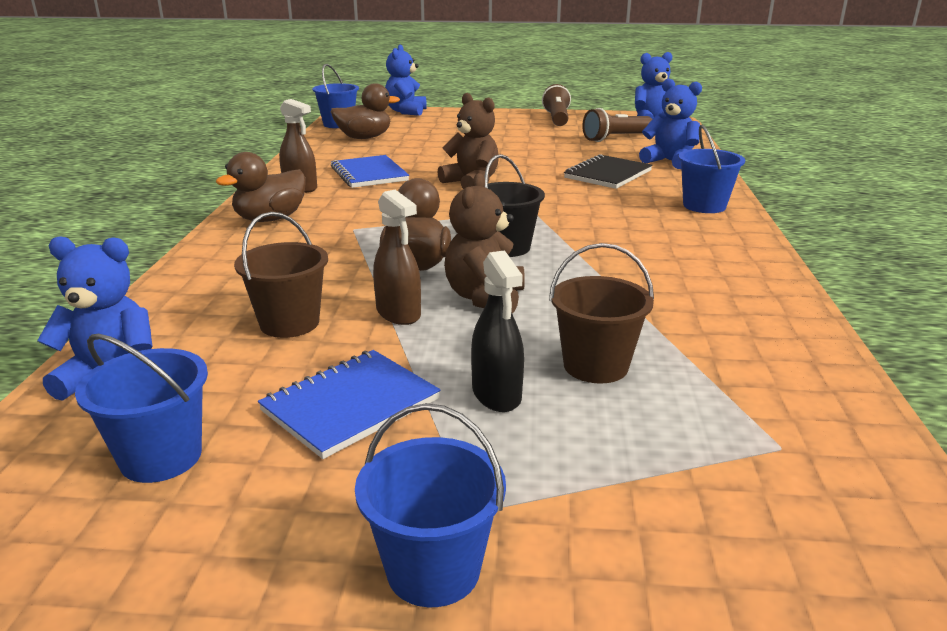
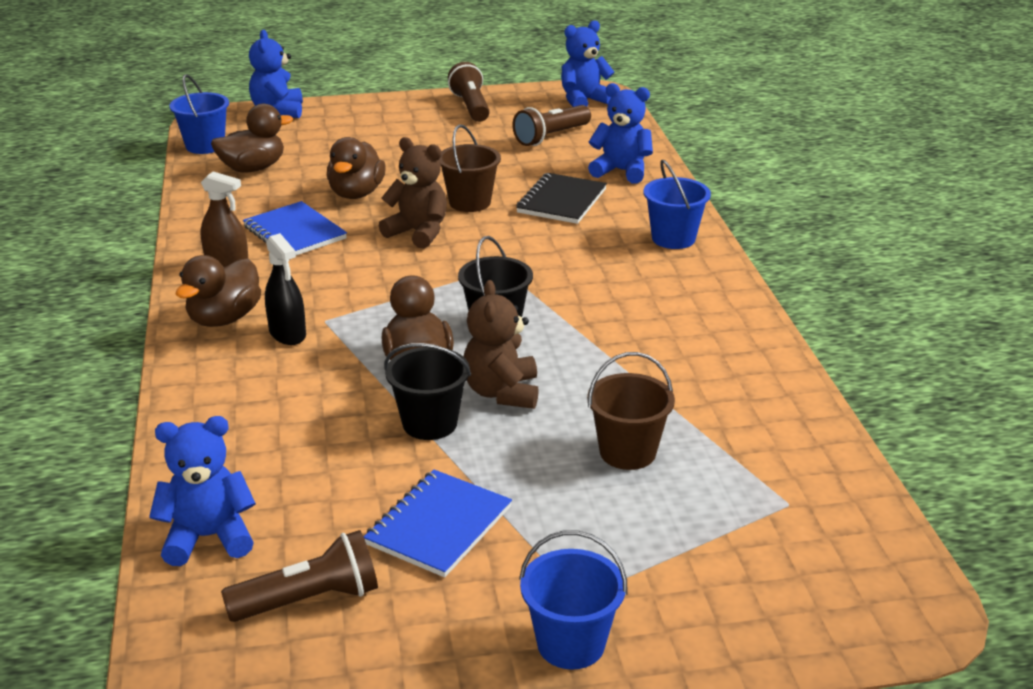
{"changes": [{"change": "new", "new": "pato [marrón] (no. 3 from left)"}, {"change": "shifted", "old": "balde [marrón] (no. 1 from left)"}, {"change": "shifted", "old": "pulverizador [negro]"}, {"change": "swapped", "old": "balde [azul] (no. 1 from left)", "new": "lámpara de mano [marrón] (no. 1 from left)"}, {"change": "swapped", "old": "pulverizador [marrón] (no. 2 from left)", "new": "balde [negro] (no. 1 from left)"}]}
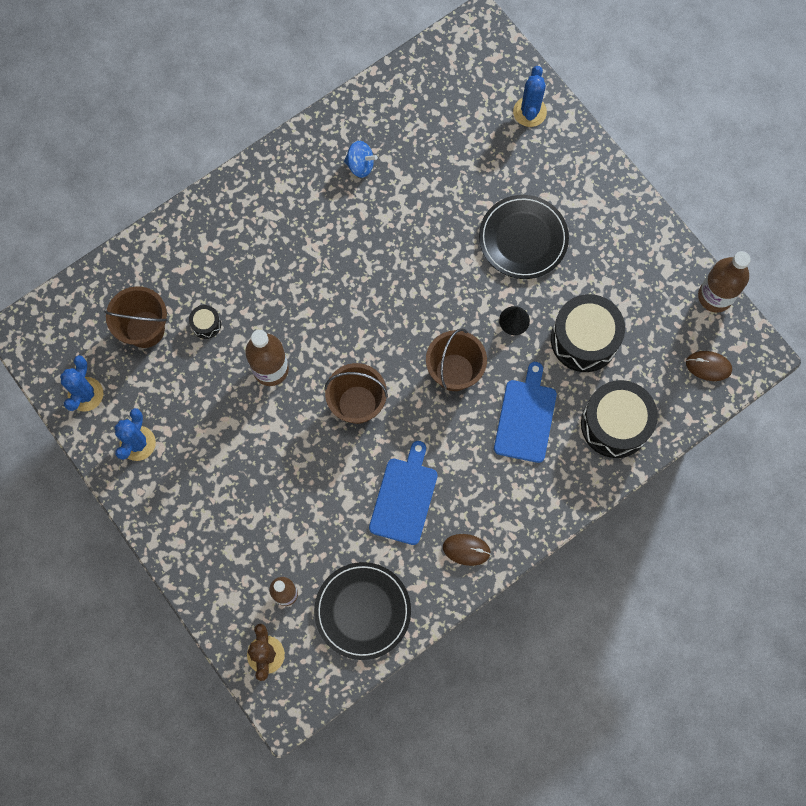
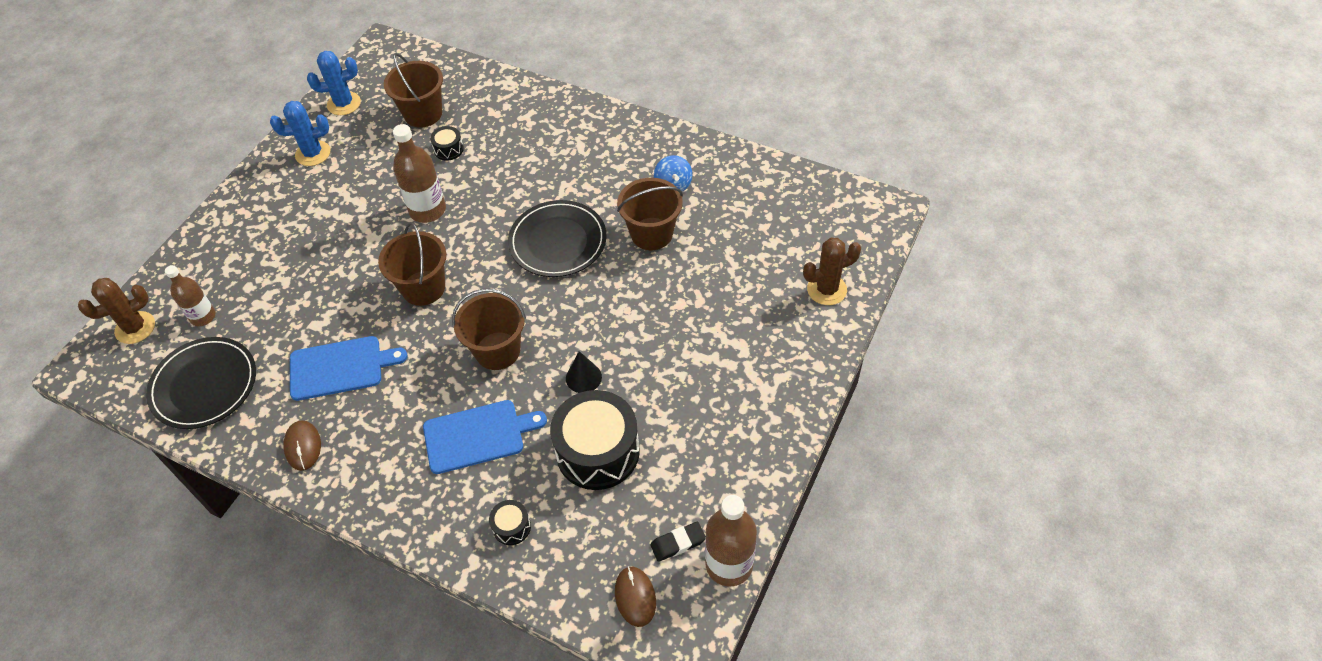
{"changes": [{"change": "new", "new": "balde [marrón] (no. 4 from left)"}, {"change": "new", "new": "goma de borrar [negro]"}, {"change": "shifted", "old": "plato [negro] (no. 2 from left)"}, {"change": "repainted", "old": "cactus [azul] (no. 3 from left)", "new": "cactus [marrón] (no. 2 from left)"}, {"change": "scaled", "old": "tambor [negro] (no. 3 from left in the first image)", "factor": 0.44}]}
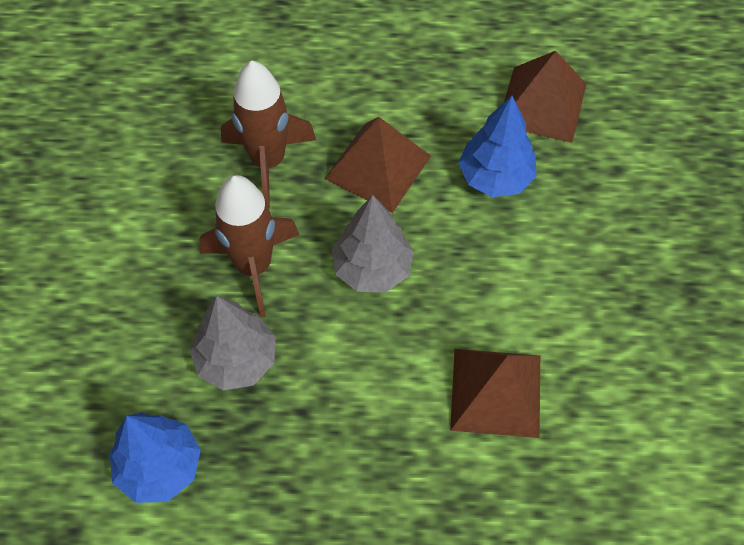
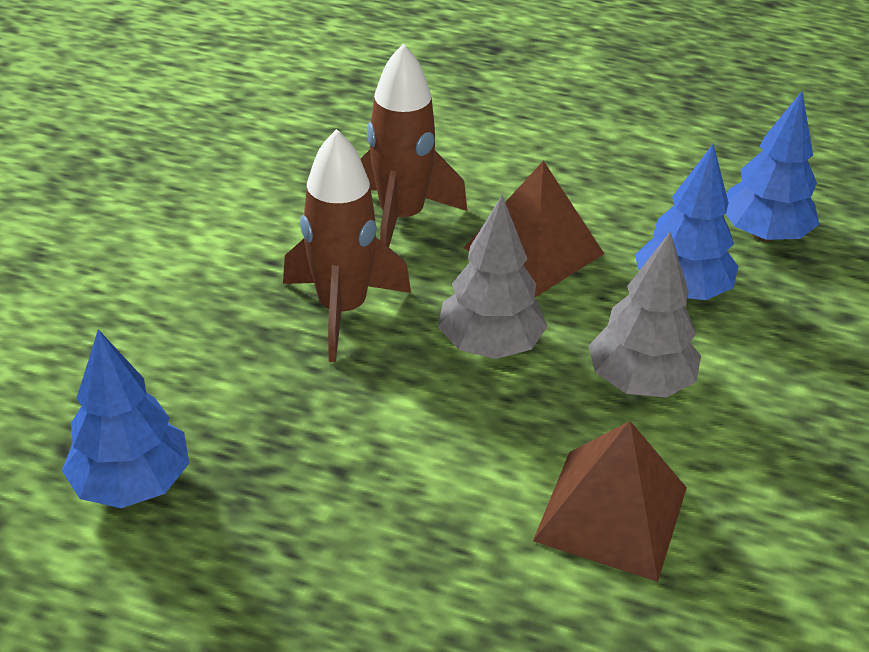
{"changes": [{"change": "shifted", "old": "árbol [gris] (no. 1 from left in the first image)", "new": "árbol [gris] (no. 2 from left)"}, {"change": "swapped", "old": "pirámide [marrón] (no. 3 from left)", "new": "árbol [azul] (no. 3 from left)"}]}
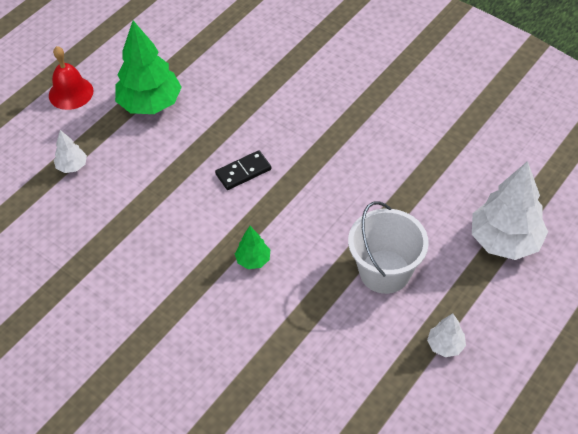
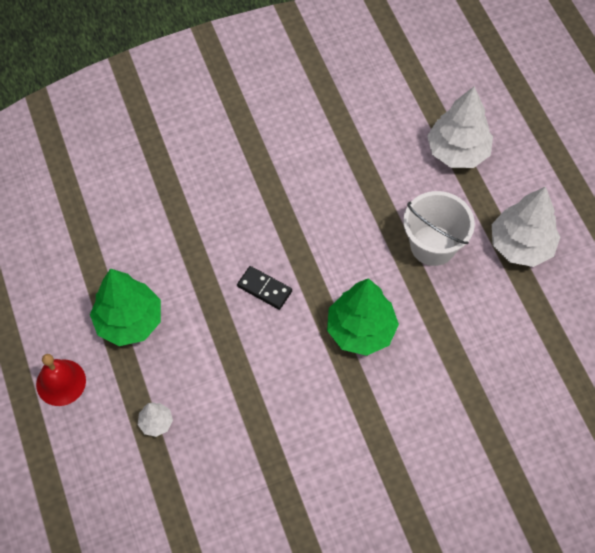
{"changes": [{"change": "rotated", "old": "ficha de dominó [negro]", "degrees": -60}, {"change": "scaled", "old": "árbol [verde] (no. 2 from left)", "factor": 2.1}, {"change": "scaled", "old": "árbol [blanco] (no. 2 from left in the first image)", "factor": 2.1}]}
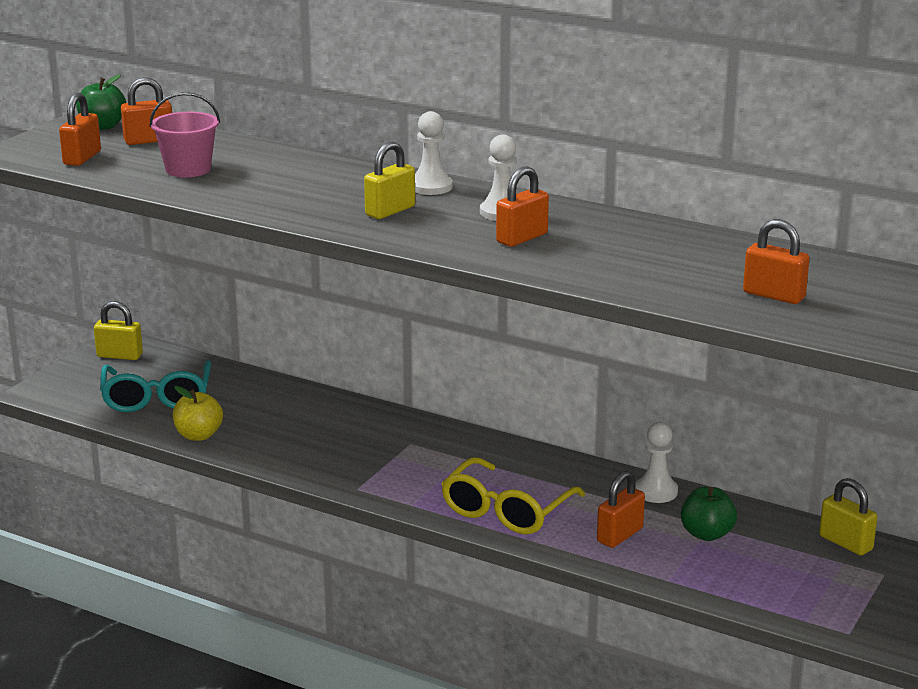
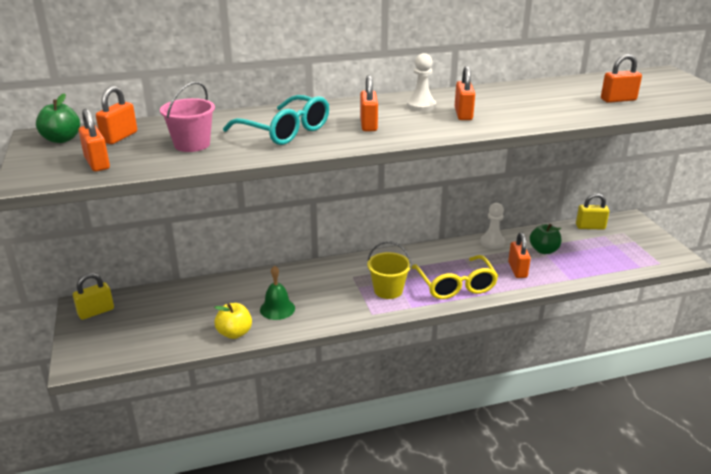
{"changes": [{"change": "gone", "old": "peón [blanco] (no. 1 from left)"}, {"change": "new", "new": "campana [verde]"}, {"change": "new", "new": "balde [amarillo]"}, {"change": "shifted", "old": "gafas [turquesa]"}, {"change": "repainted", "old": "candado [amarillo] (no. 2 from left)", "new": "candado [naranja] (no. 3 from left)"}]}
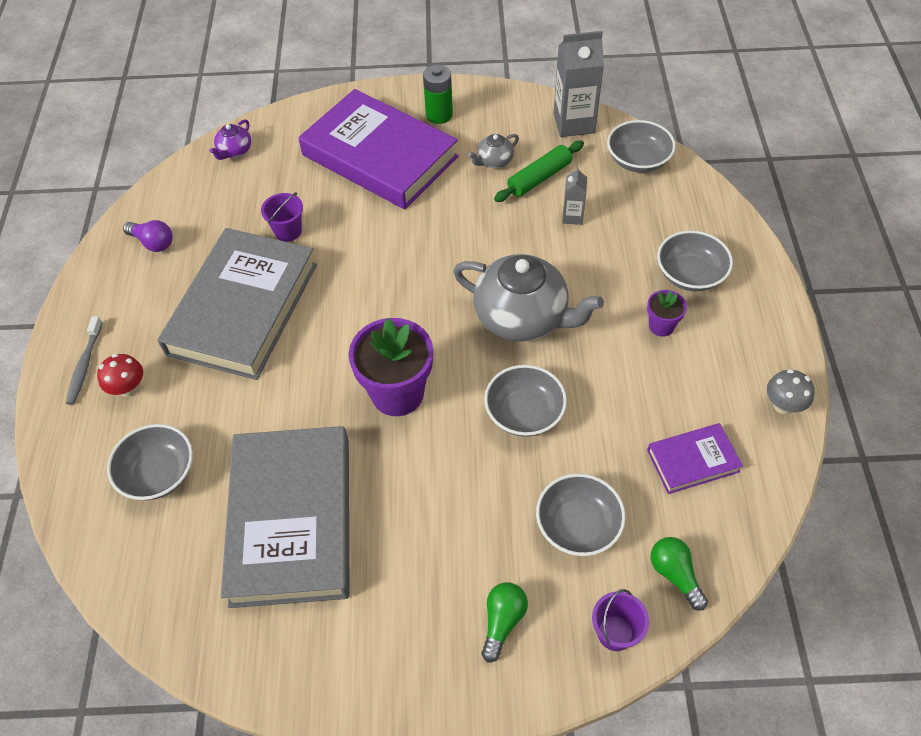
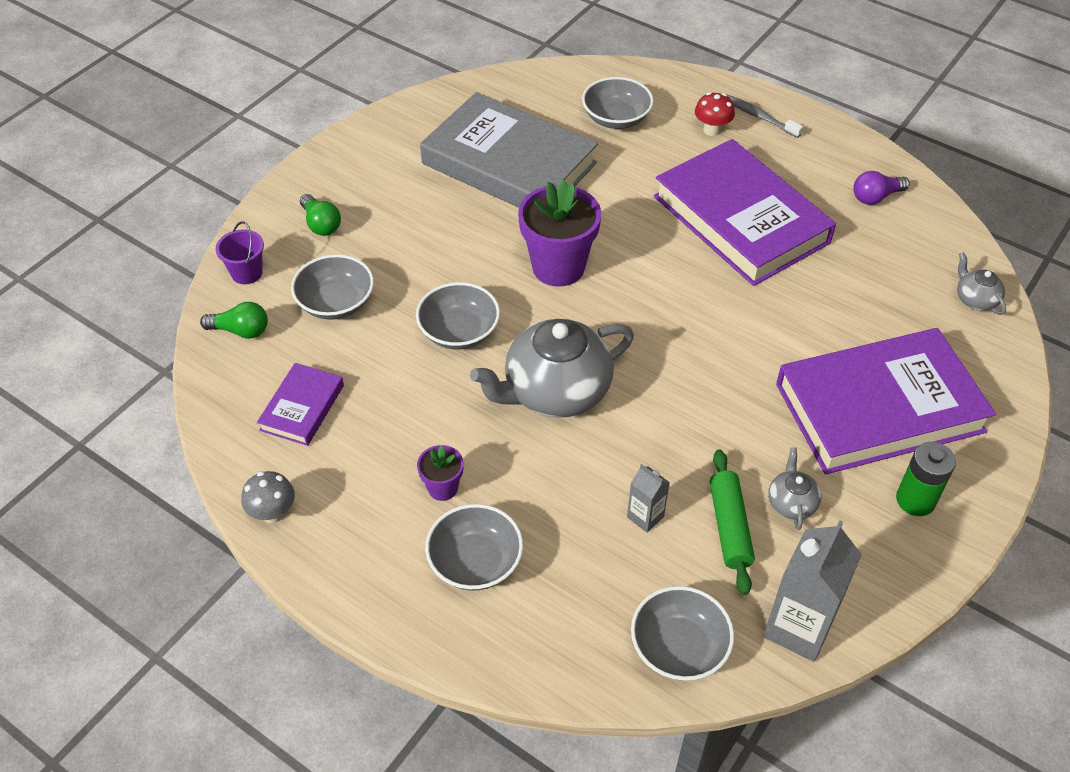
{"changes": [{"change": "gone", "old": "balde [morado] (no. 1 from left)"}, {"change": "repainted", "old": "libro [gris] (no. 1 from left)", "new": "libro [morado] (no. 2 from left)"}, {"change": "repainted", "old": "tetera [morado]", "new": "tetera [gris] (no. 3 from left)"}]}
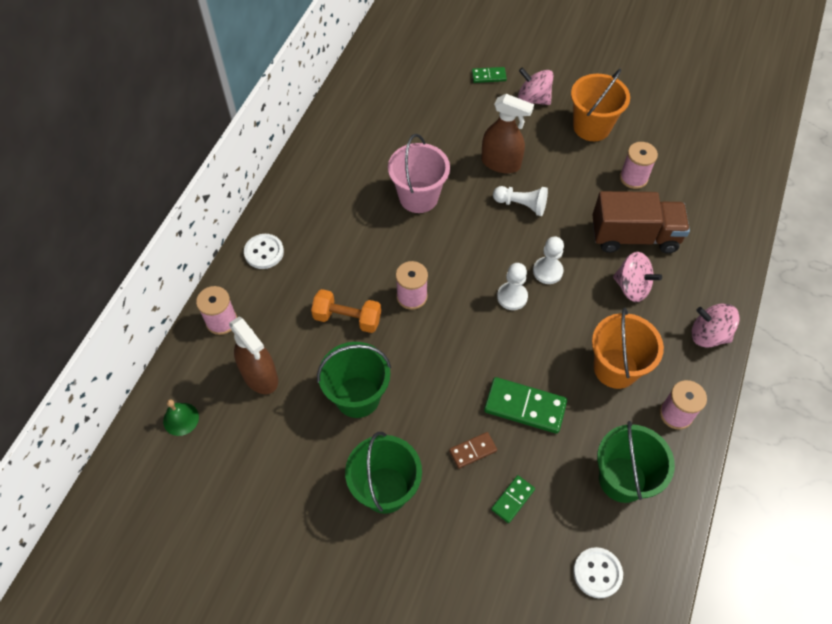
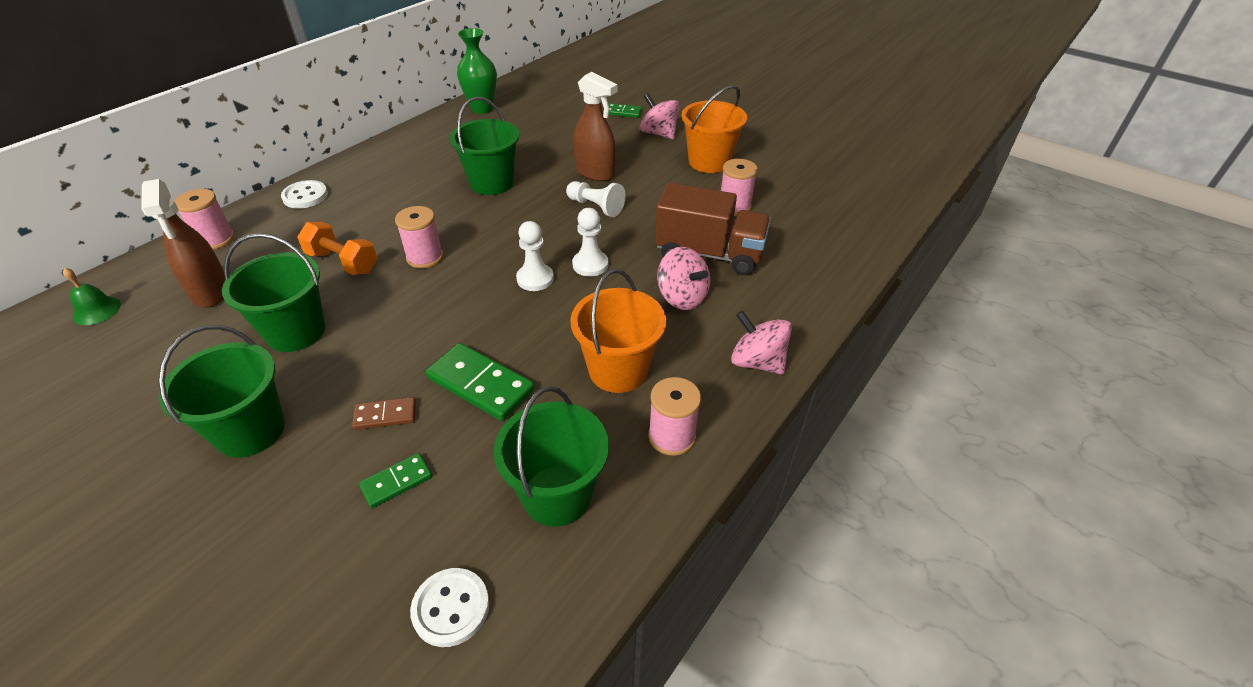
{"changes": [{"change": "new", "new": "florero [verde]"}, {"change": "repainted", "old": "balde [rosa]", "new": "balde [verde] (no. 3 from left)"}]}
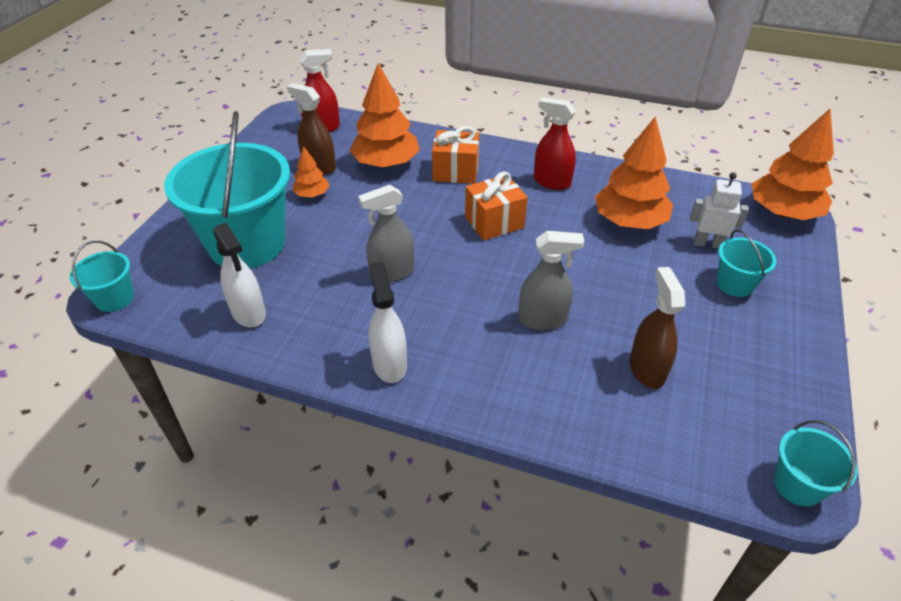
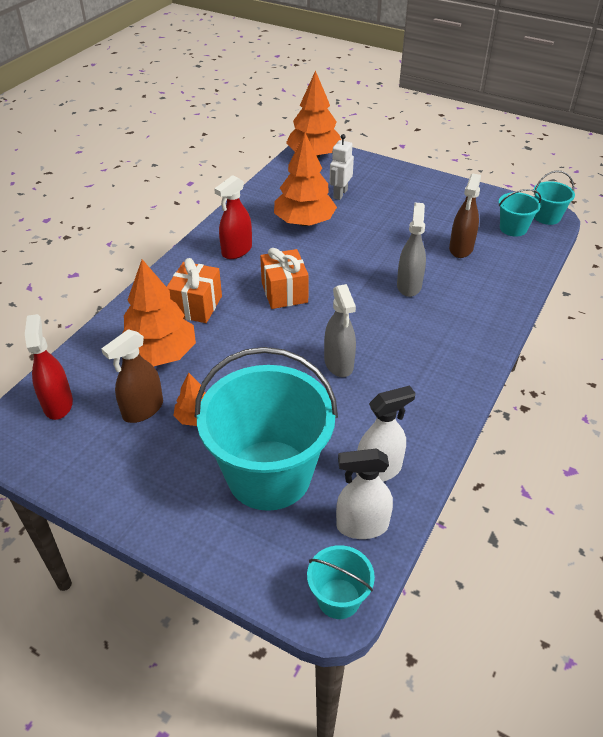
{"changes": [{"change": "shifted", "old": "pulverizador [blanco] (no. 2 from left in the first image)", "new": "pulverizador [blanco] (no. 1 from left)"}, {"change": "shifted", "old": "balde [turquesa] (no. 3 from left)"}, {"change": "rotated", "old": "pulverizador [marrón] (no. 2 from left)", "degrees": -75}]}
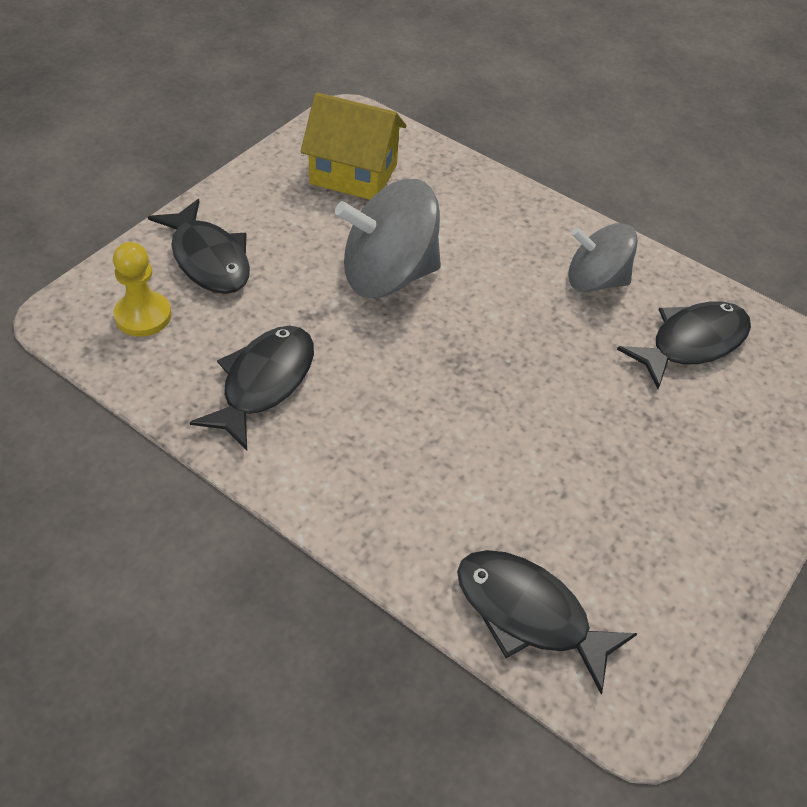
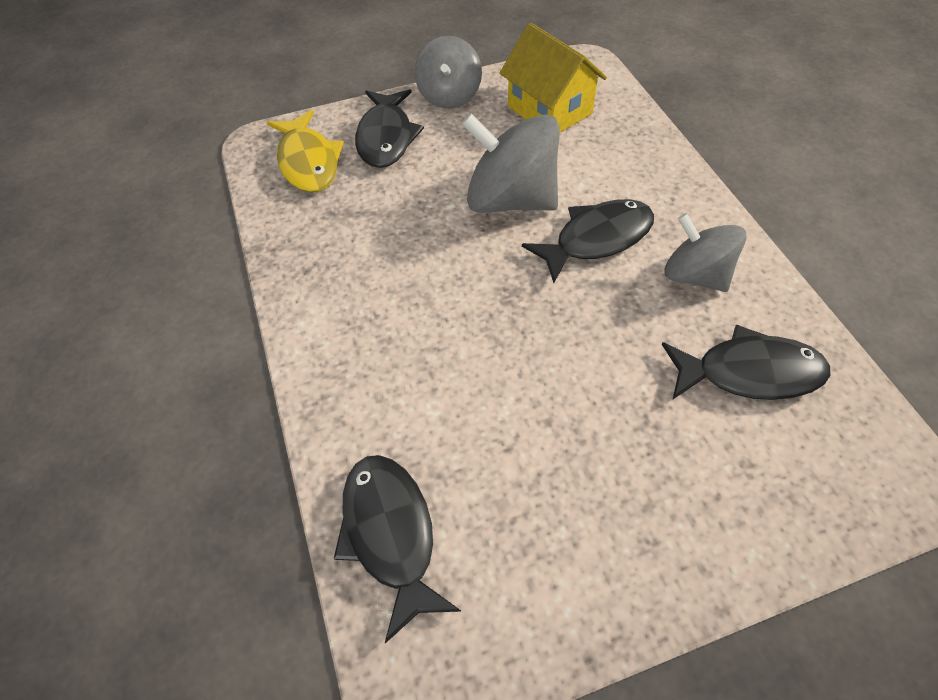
{"changes": [{"change": "new", "new": "peonza [gris] (no. 1 from left)"}, {"change": "shifted", "old": "pez [negro] (no. 2 from left in the first image)", "new": "pez [negro] (no. 3 from left)"}, {"change": "swapped", "old": "peón [amarillo]", "new": "pez [amarillo]"}]}
